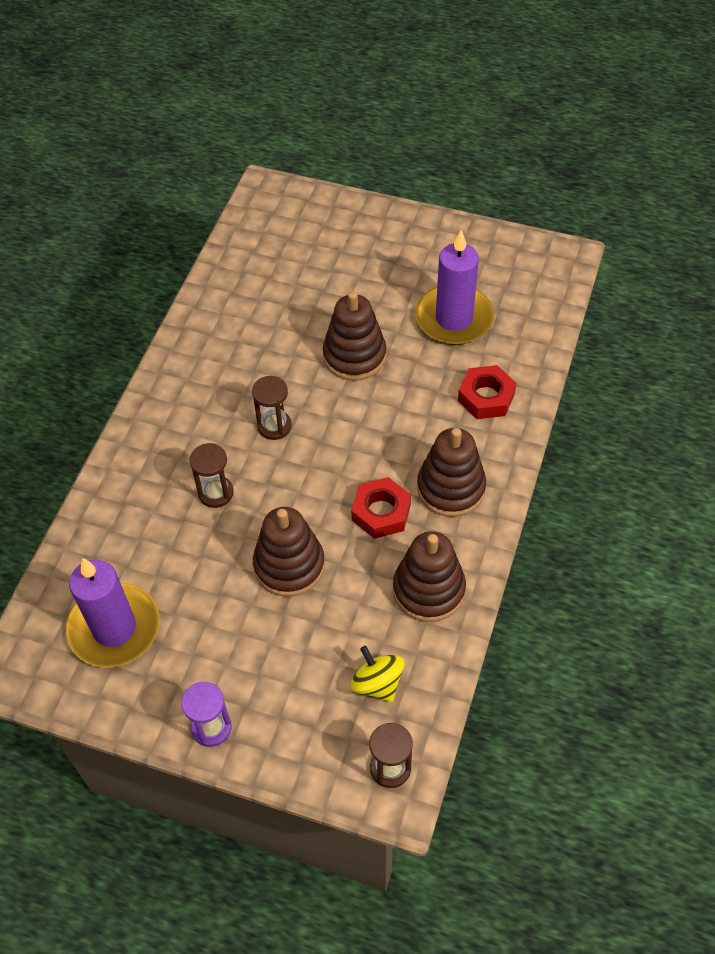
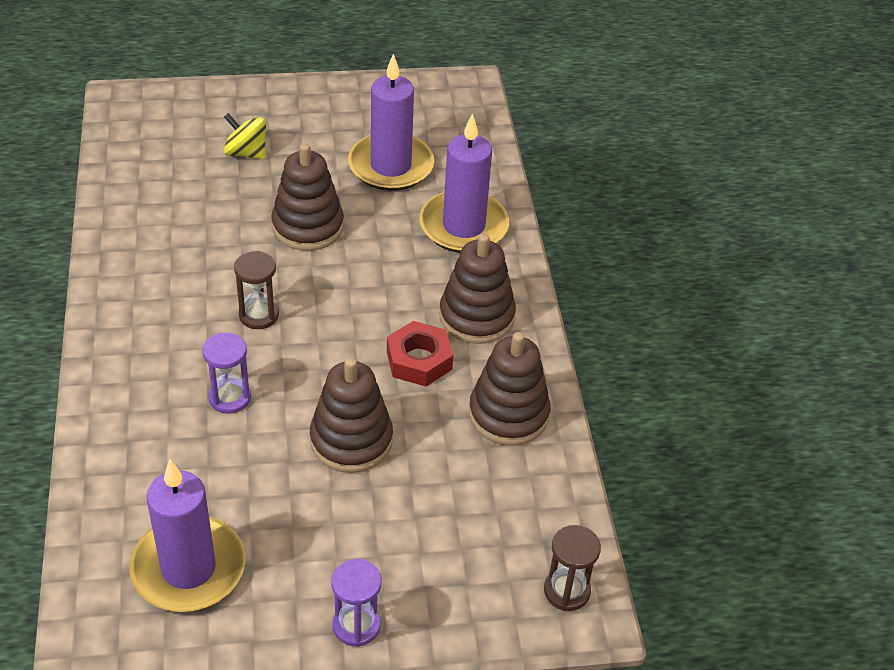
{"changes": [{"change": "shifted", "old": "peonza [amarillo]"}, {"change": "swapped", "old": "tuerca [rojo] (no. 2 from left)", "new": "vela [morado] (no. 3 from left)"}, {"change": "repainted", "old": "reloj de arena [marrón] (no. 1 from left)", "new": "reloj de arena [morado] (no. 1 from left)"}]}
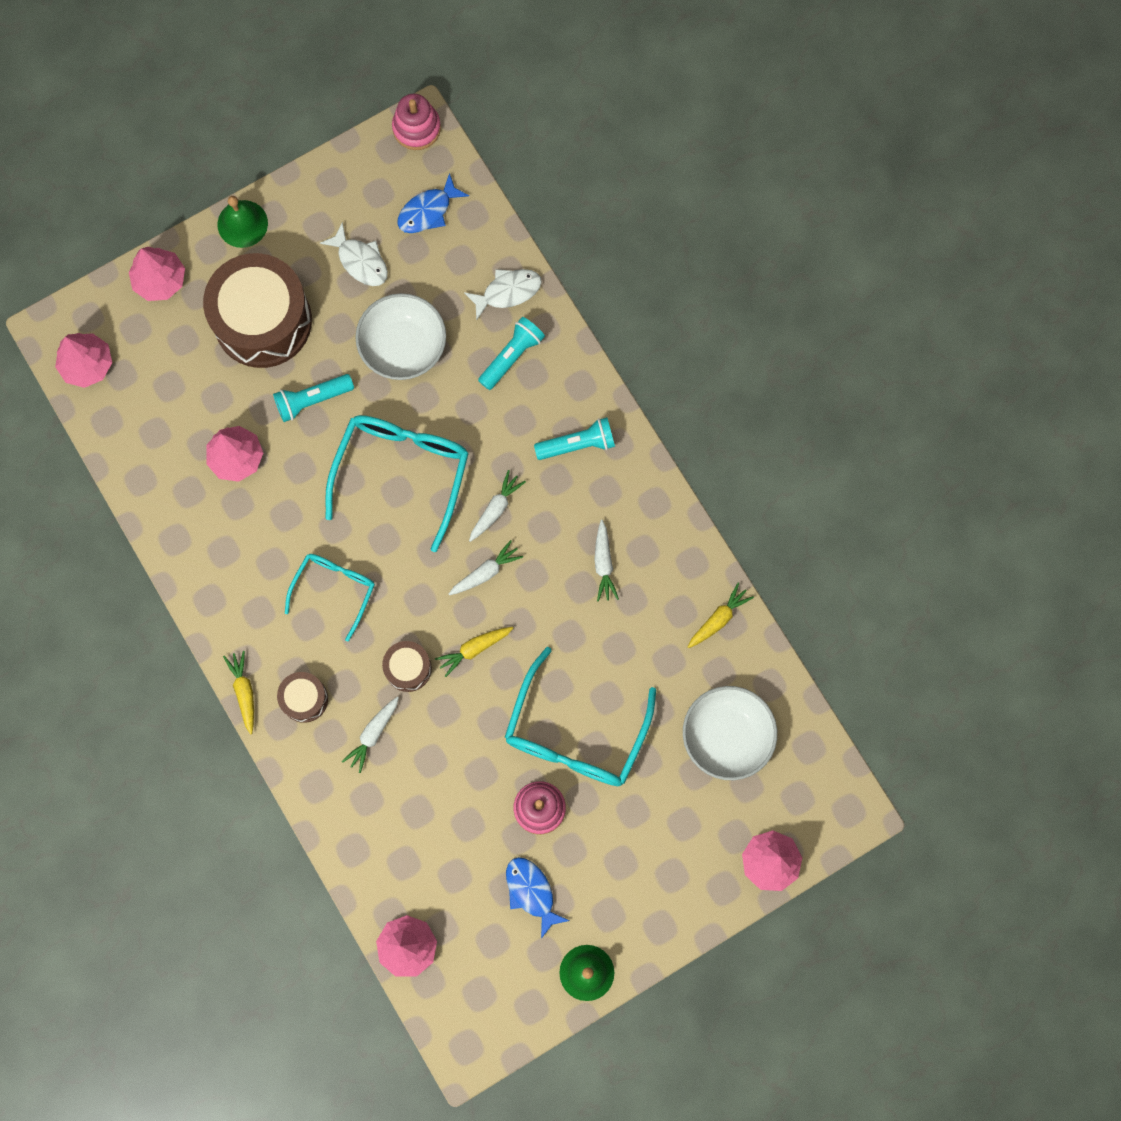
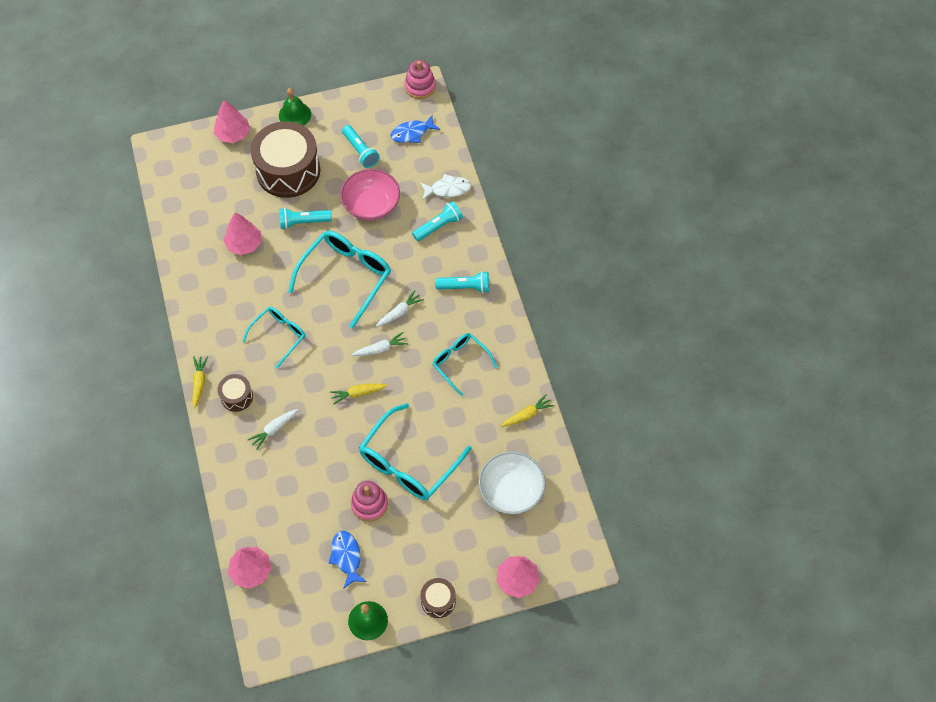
{"changes": [{"change": "gone", "old": "árbol [rosa] (no. 1 from left)"}, {"change": "shifted", "old": "tambor [marrón] (no. 3 from left)"}, {"change": "swapped", "old": "pez [blanco] (no. 1 from left)", "new": "lámpara de mano [turquesa] (no. 2 from left)"}, {"change": "swapped", "old": "zanahoria [blanco] (no. 4 from left)", "new": "gafas [turquesa] (no. 4 from left)"}, {"change": "repainted", "old": "cuenco [blanco] (no. 1 from left)", "new": "cuenco [rosa]"}]}
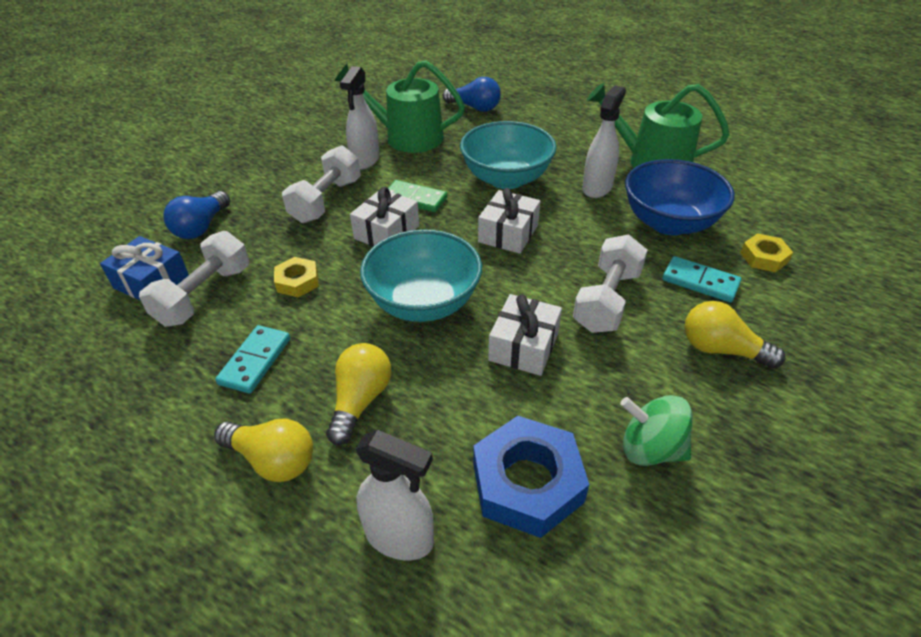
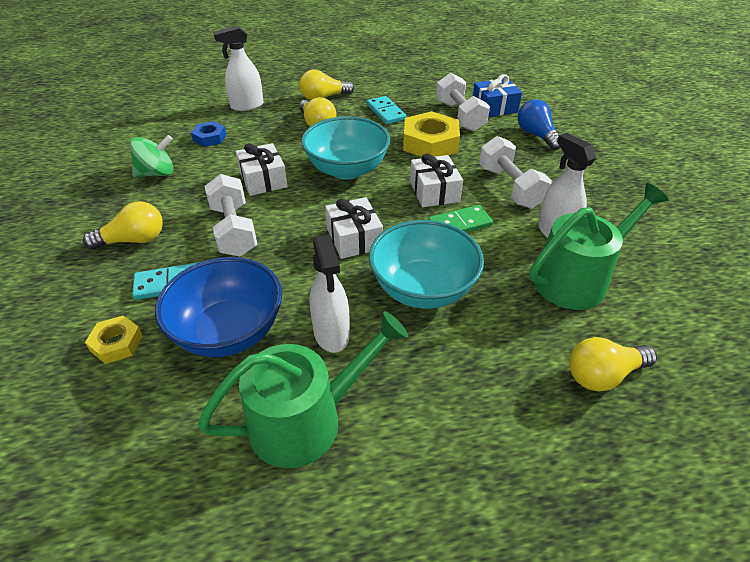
{"changes": [{"change": "repainted", "old": "bombilla [azul] (no. 2 from left)", "new": "bombilla [amarillo] (no. 4 from left)"}, {"change": "scaled", "old": "tuerca [amarillo] (no. 1 from left in the first image)", "factor": 1.85}, {"change": "scaled", "old": "tuerca [azul]", "factor": 0.54}]}
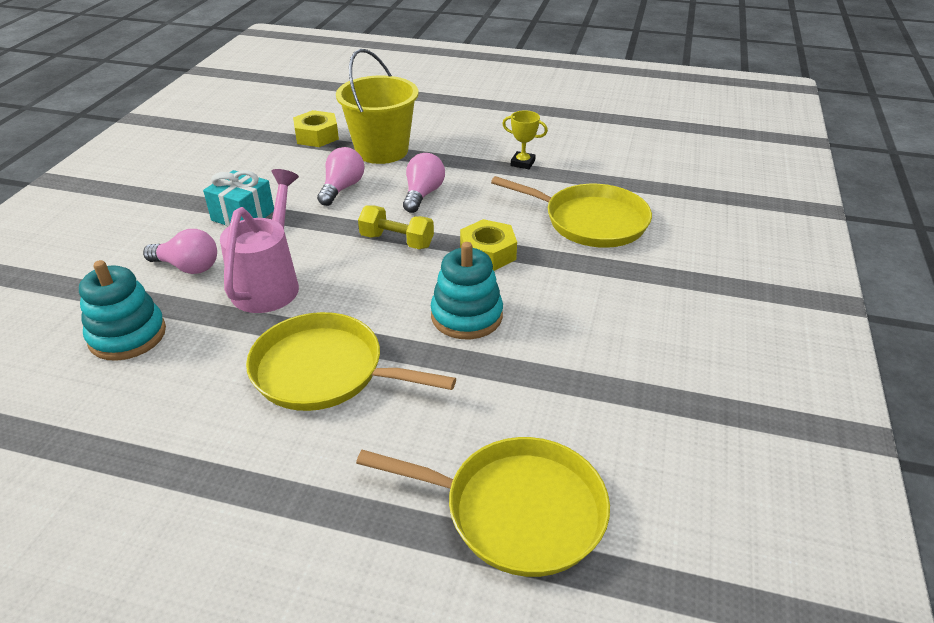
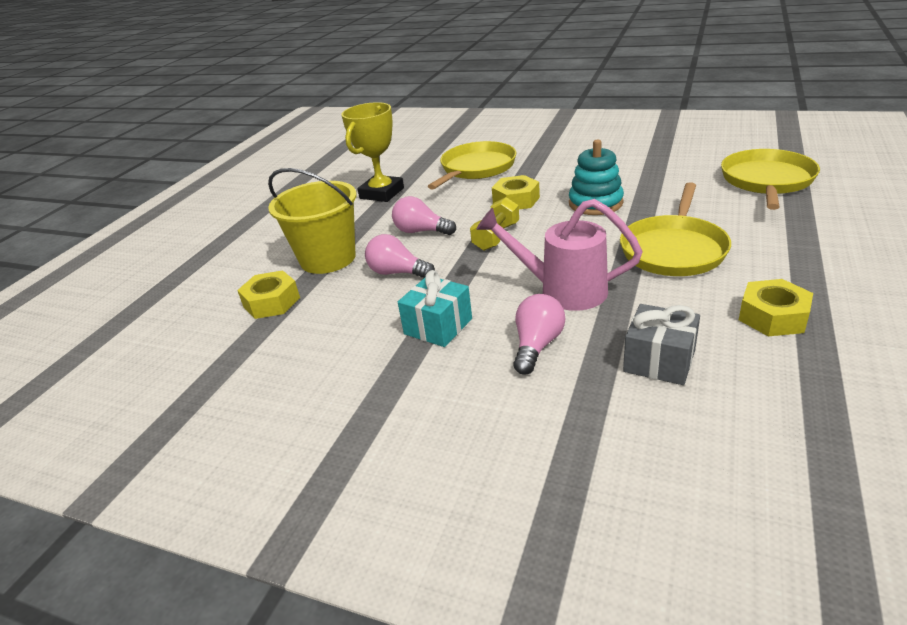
{"changes": [{"change": "new", "new": "tuerca [amarillo] (no. 3 from left)"}, {"change": "swapped", "old": "juguete apilable [turquesa] (no. 1 from left)", "new": "regalo [gris]"}, {"change": "scaled", "old": "trofeo [amarillo]", "factor": 1.91}]}
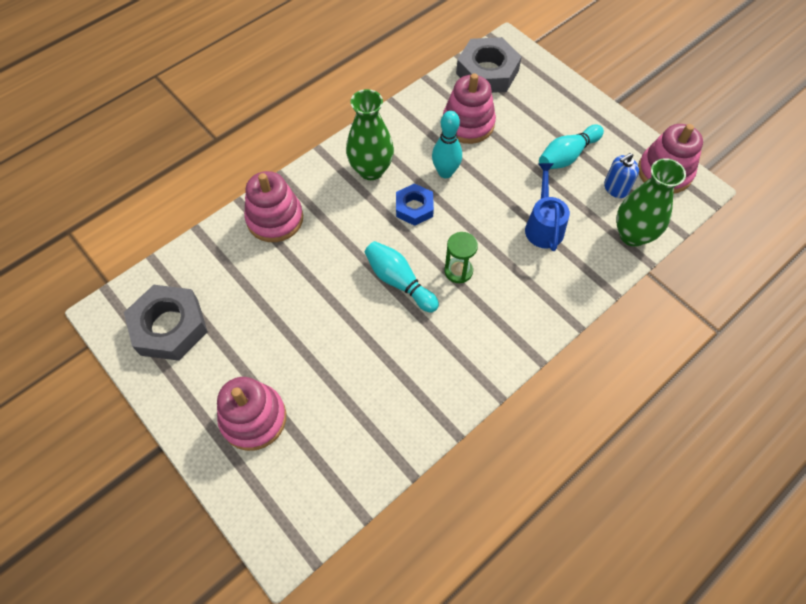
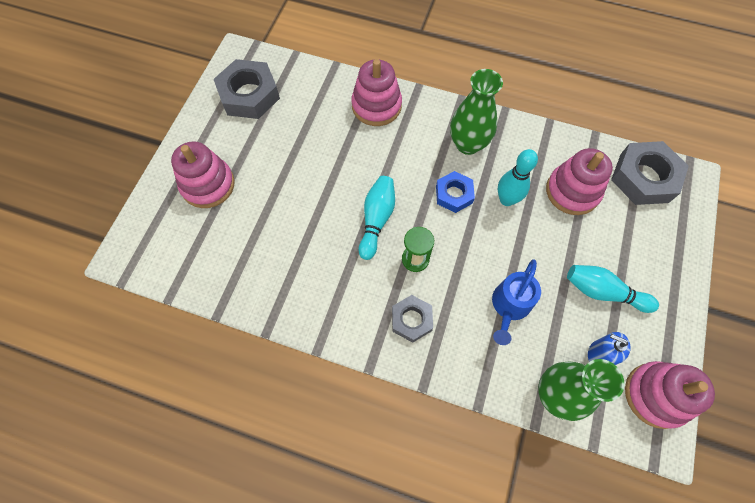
{"changes": [{"change": "new", "new": "tuerca [gris] (no. 2 from left)"}, {"change": "rotated", "old": "regadera [azul]", "degrees": 150}]}
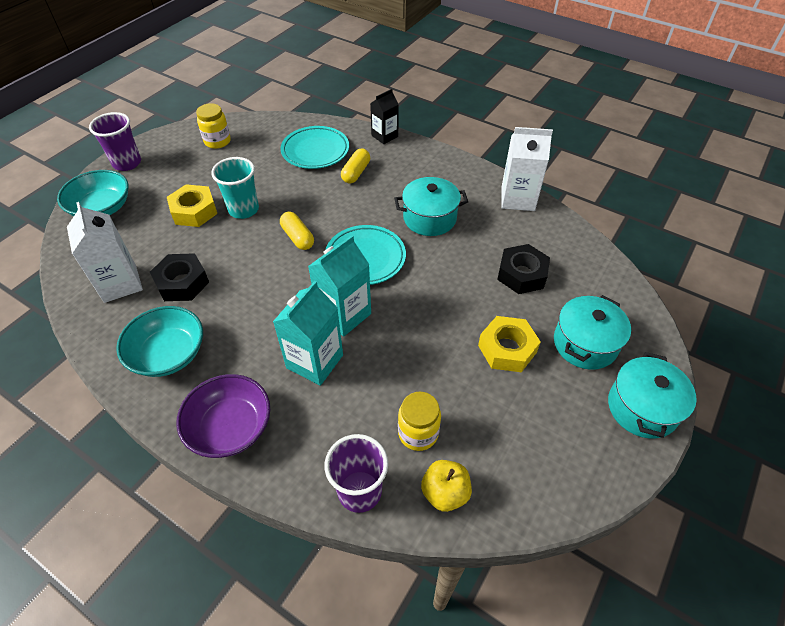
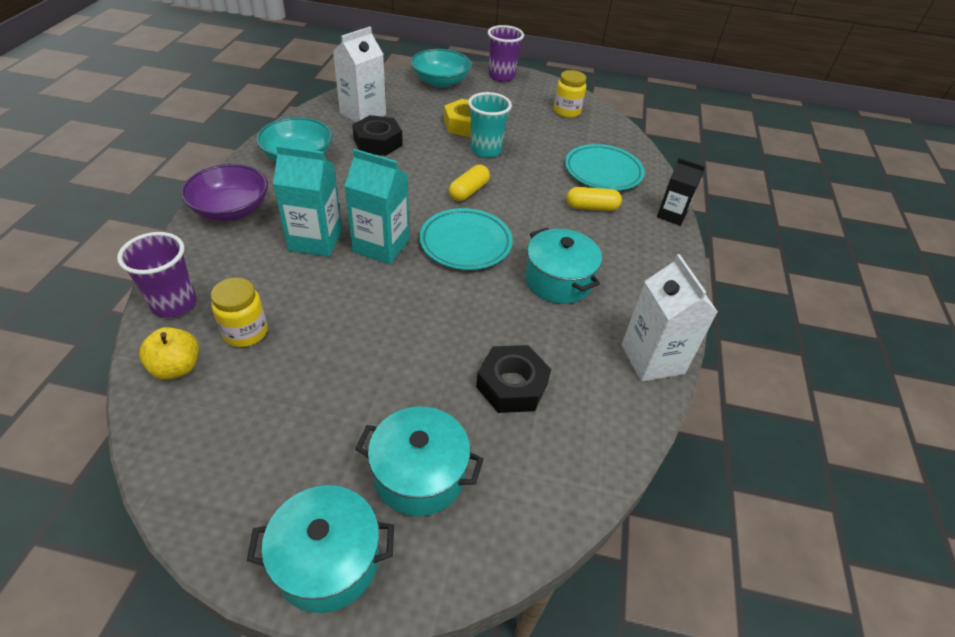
{"changes": [{"change": "gone", "old": "tuerca [amarillo] (no. 2 from left)"}]}
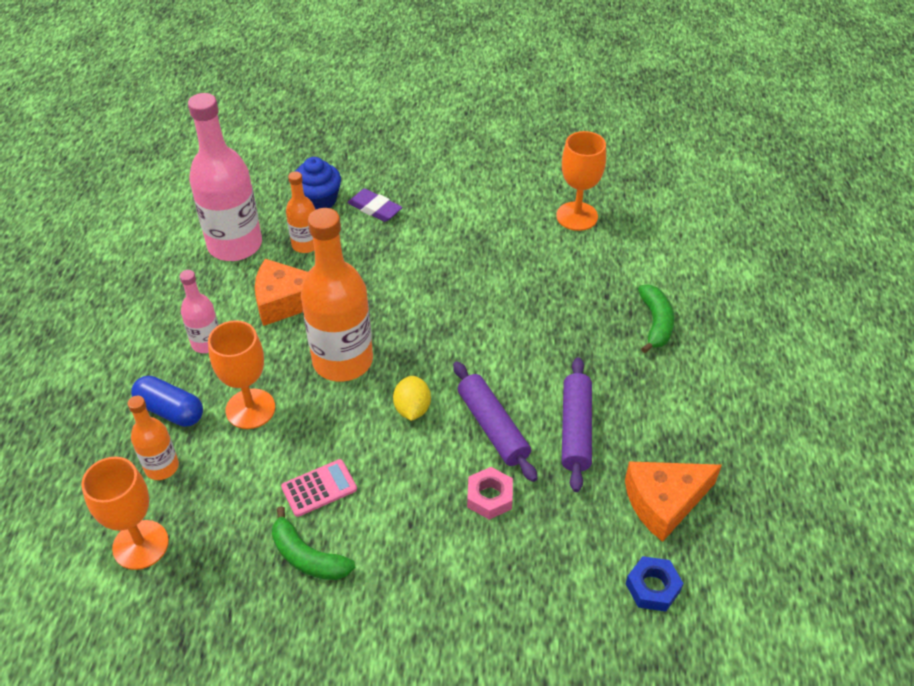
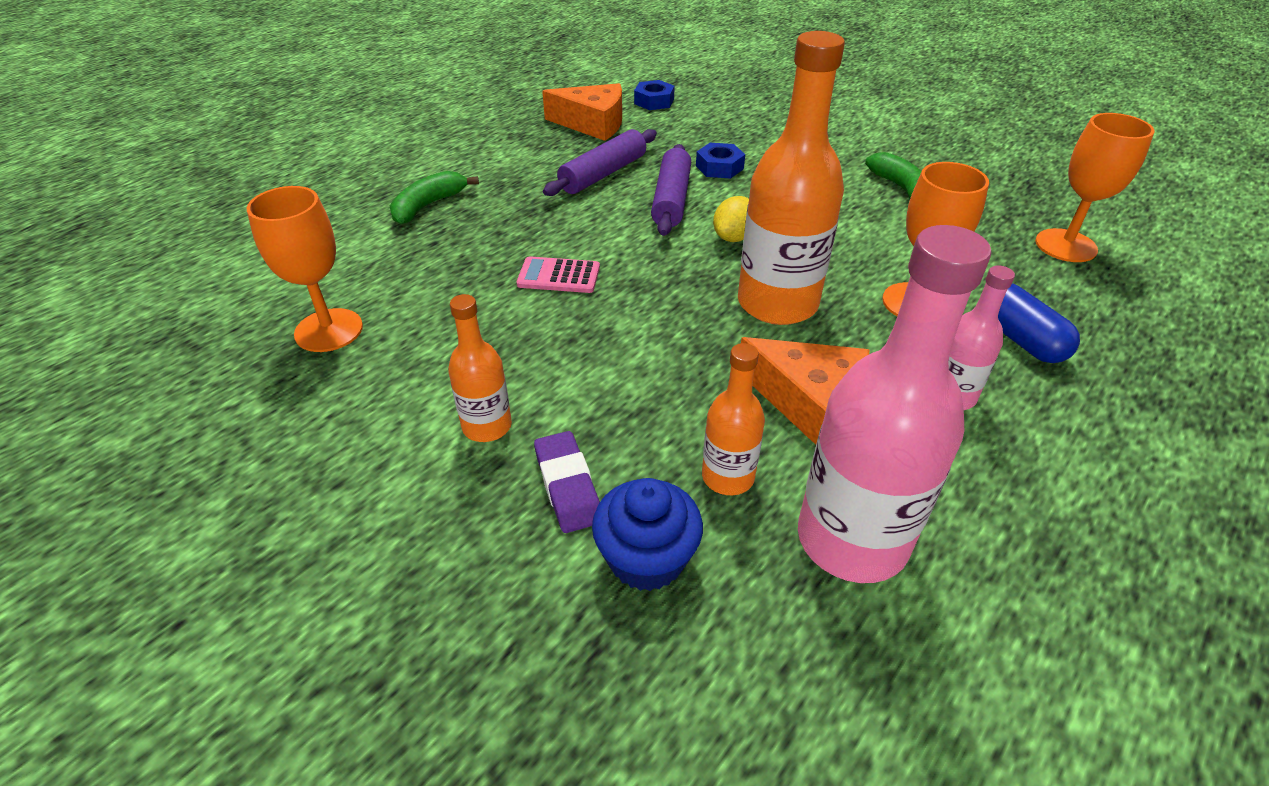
{"changes": [{"change": "shifted", "old": "botella [naranja] (no. 1 from left)"}, {"change": "shifted", "old": "calculadora [rosa]"}, {"change": "repainted", "old": "tuerca [rosa]", "new": "tuerca [azul] (no. 2 from left)"}]}
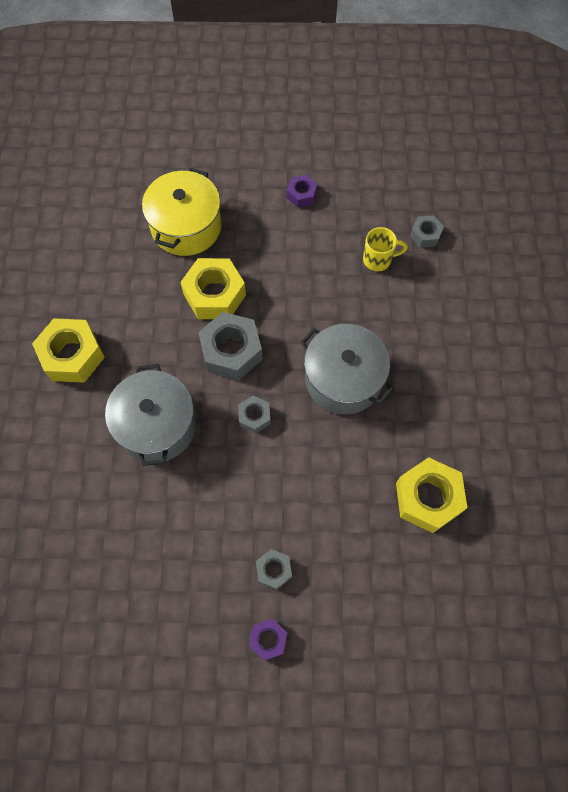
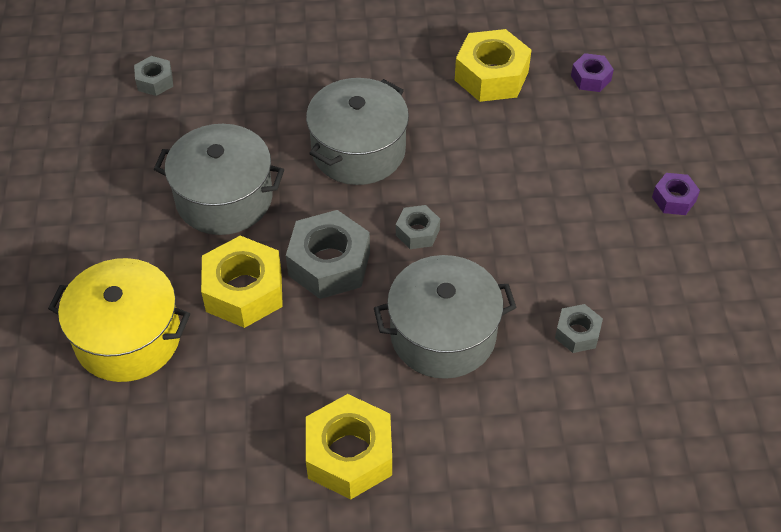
{"changes": [{"change": "gone", "old": "taza [amarillo]"}, {"change": "new", "new": "olla [gris] (no. 1 from left)"}, {"change": "shifted", "old": "tuerca [gris] (no. 3 from left in the first image)", "new": "tuerca [gris] (no. 4 from left)"}, {"change": "shifted", "old": "tuerca [morado] (no. 2 from left in the first image)", "new": "tuerca [morado] (no. 1 from left)"}]}
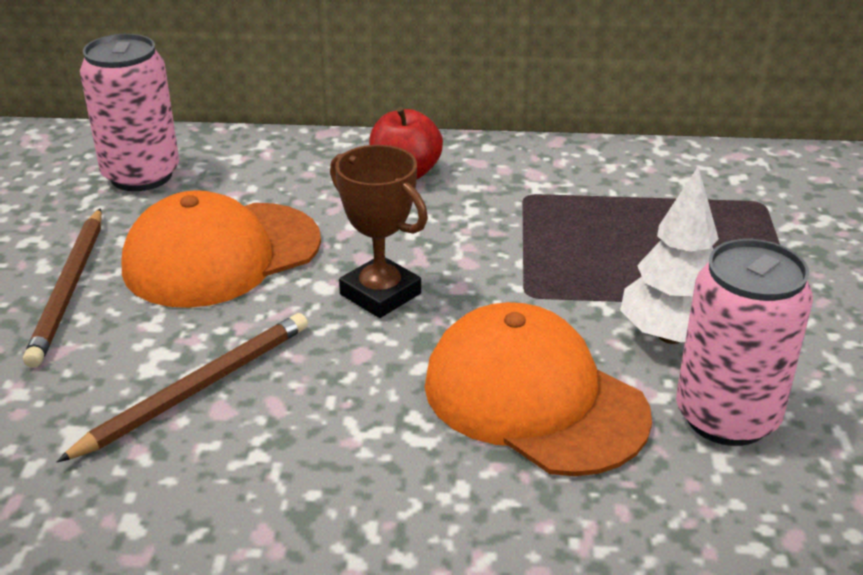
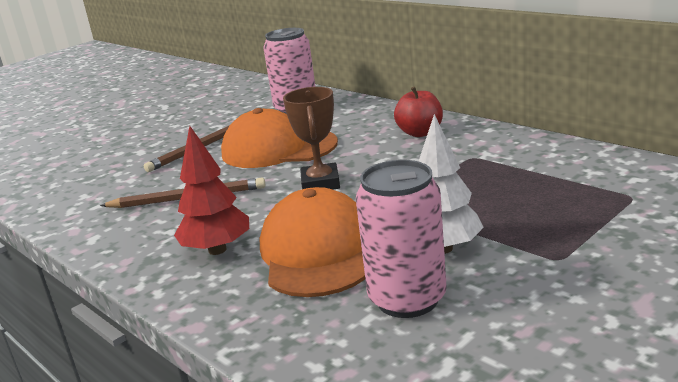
{"changes": [{"change": "new", "new": "árbol [rojo]"}]}
